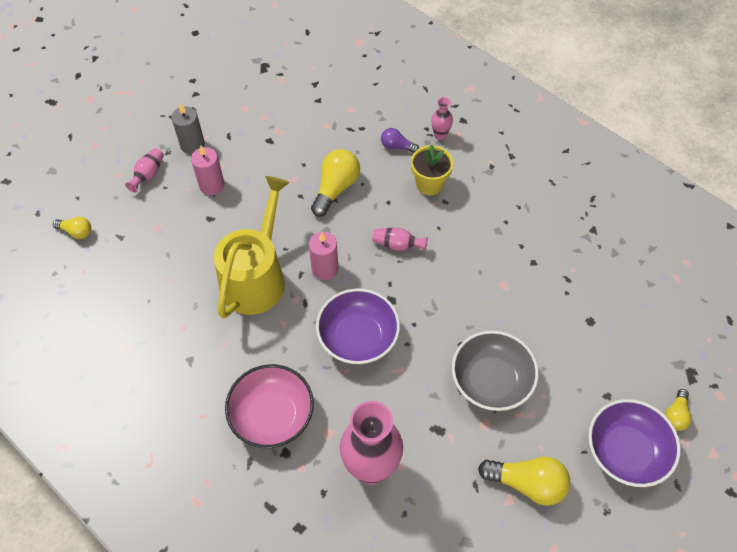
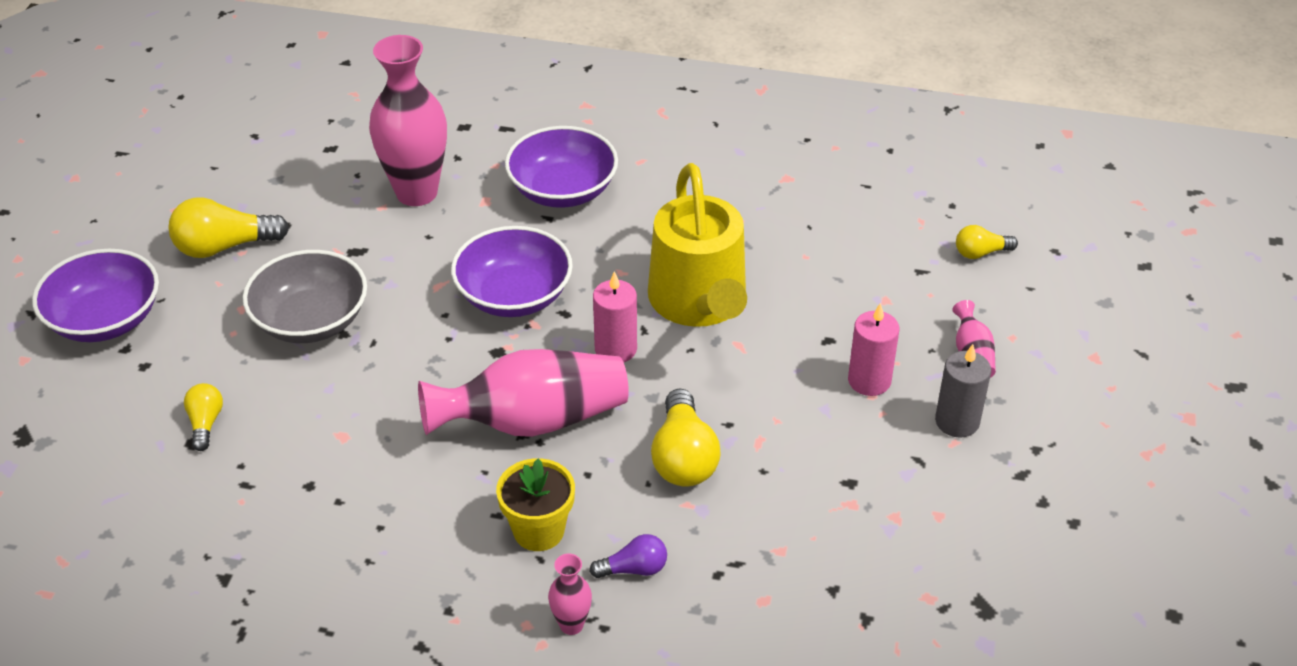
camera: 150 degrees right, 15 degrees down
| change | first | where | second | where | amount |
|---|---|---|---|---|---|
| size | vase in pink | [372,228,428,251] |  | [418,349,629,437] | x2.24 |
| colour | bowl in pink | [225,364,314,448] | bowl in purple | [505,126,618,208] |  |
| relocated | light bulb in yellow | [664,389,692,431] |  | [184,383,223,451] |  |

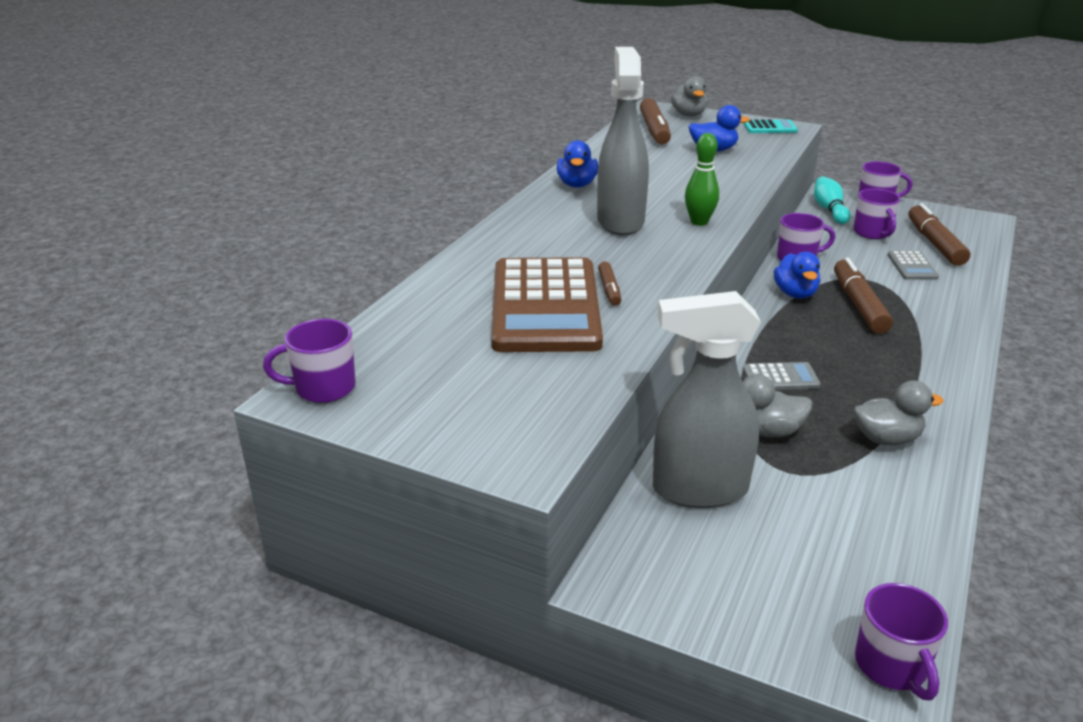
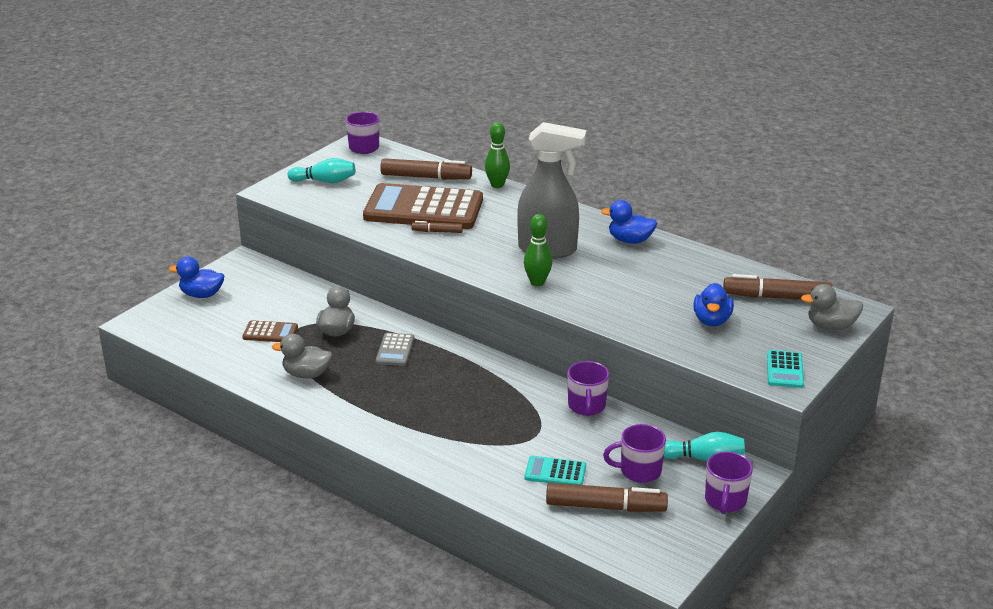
camera: 100 degrees right, 0 degrees up
| change | first | where | second | where | amount |
|---|---|---|---|---|---|
| colour | calculator in grey | [888,251,939,280] | calculator in turquoise | [525,456,586,485] |  |
| relocated | duck in blue | [774,252,820,299] |  | [169,257,224,298] |  |
| relocated | marker in brown | [834,258,893,334] |  | [380,158,472,180] |  |
| missing | spray bottle in grey | [653,291,761,508] |  |  |  |
| spun | duck in grey | [853,380,944,445] |  | [272,334,332,379] | 90 degrees clockwise |
| missing | mug in purple | [855,583,948,700] |  |  |  |
| appeared |  |  | bowling pin in green | [485,122,510,188] |  |
| appeared |  |  | bowling pin in turquoise | [288,158,355,183] |  |
| appeared |  |  | calculator in brown | [242,320,298,342] |  |

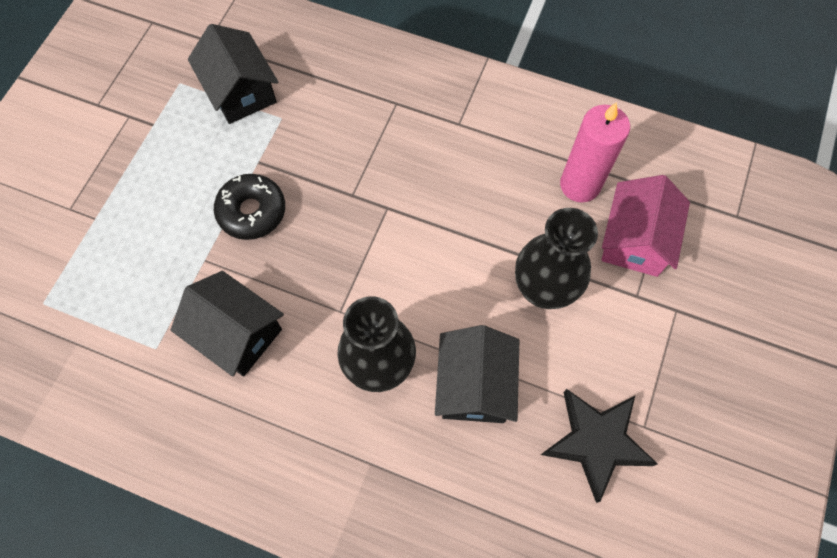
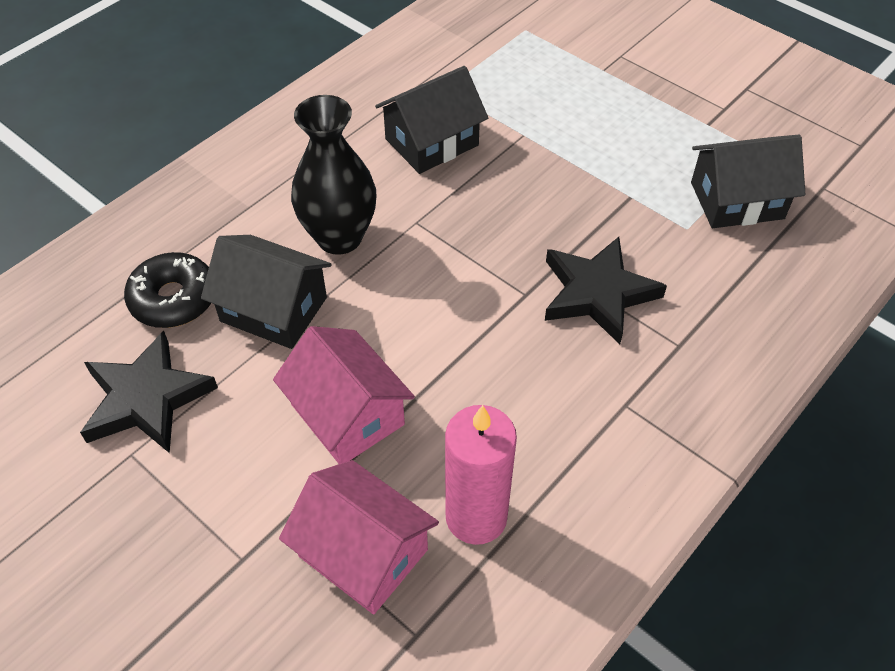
camera: 110 degrees right, 15 degrees down
| change | first | where | second | where | amount |
|---|---|---|---|---|---|
| relocated | donut in black | [214,174,285,240] |  | [124,252,211,328] |  |
| exchanged | vase in black | [515,208,598,309] | house in pink | [273,326,415,464] |  |
| appeared |  |  | star in black | [545,237,667,344] |  |

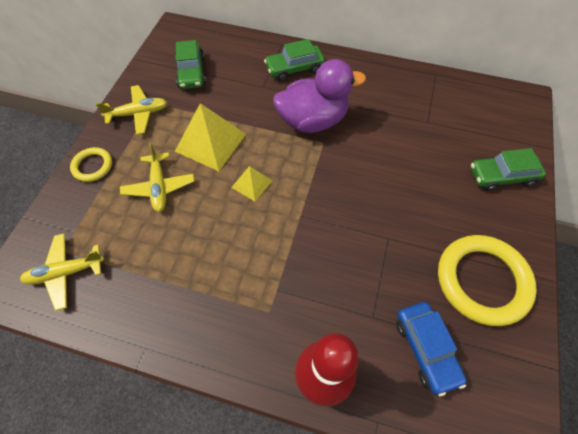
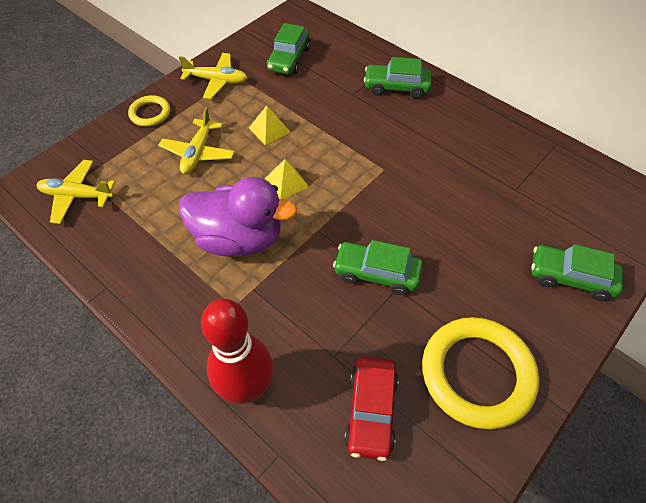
camera: 25 degrees right, 5 degrees down
| change | first | where | second | where | amount |
|---|---|---|---|---|---|
| relocated | duck in purple | [273,59,366,133] |  | [179,177,297,256] |  |
| size | pyramid in yellow | [175,103,246,171] |  | [249,105,290,145] | x0.54 |
| colour | car in blue | [396,302,467,396] | car in red | [344,357,399,461] |  |
| appeared |  |  | car in green | [333,240,423,295] |  |

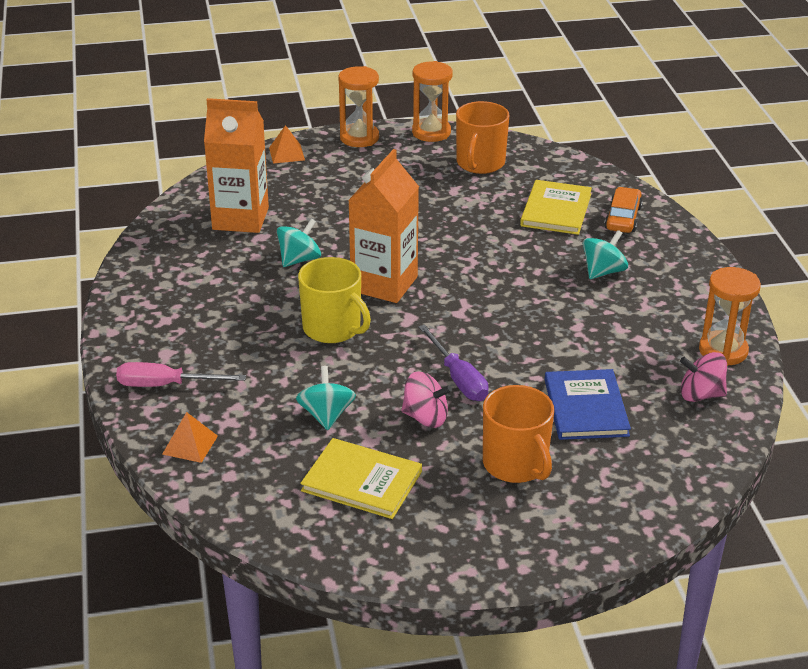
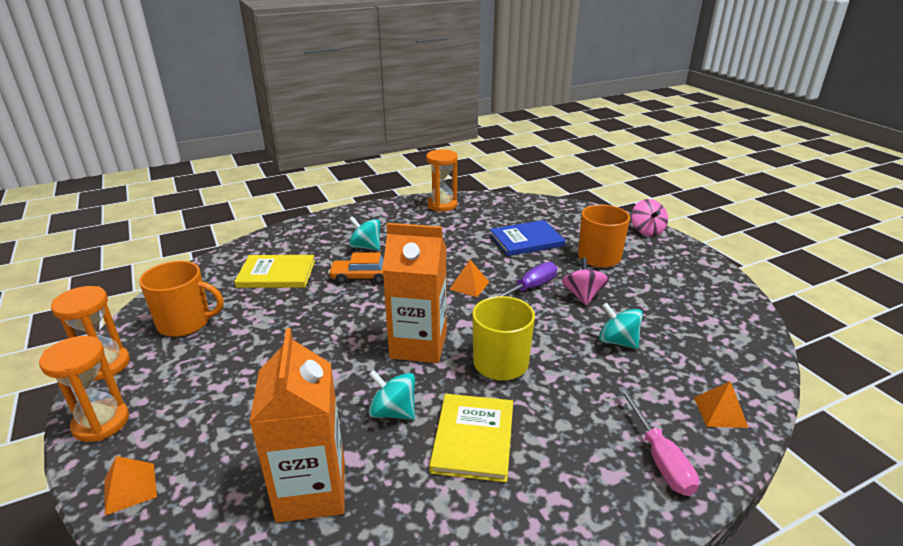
camera: 105 degrees left, 5 degrees down
| change | first | where | second | where | amount |
|---|---|---|---|---|---|
| relocated | car in orange | [604,187,643,233] |  | [328,253,384,284] |  |
| relocated | spinning top in pink | [680,352,727,402] |  | [631,199,668,236] |  |
| spun | spinning top in turquoise | [296,366,356,430] |  | [599,303,643,349] | 60 degrees clockwise |
| relocated | book in yellow | [300,438,422,519] |  | [429,394,513,482] |  |
| appeared |  |  | pyramid in orange | [449,260,489,297] |  |

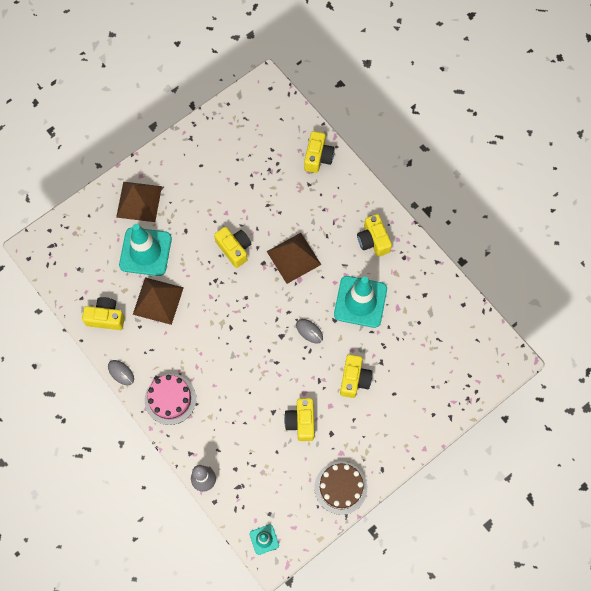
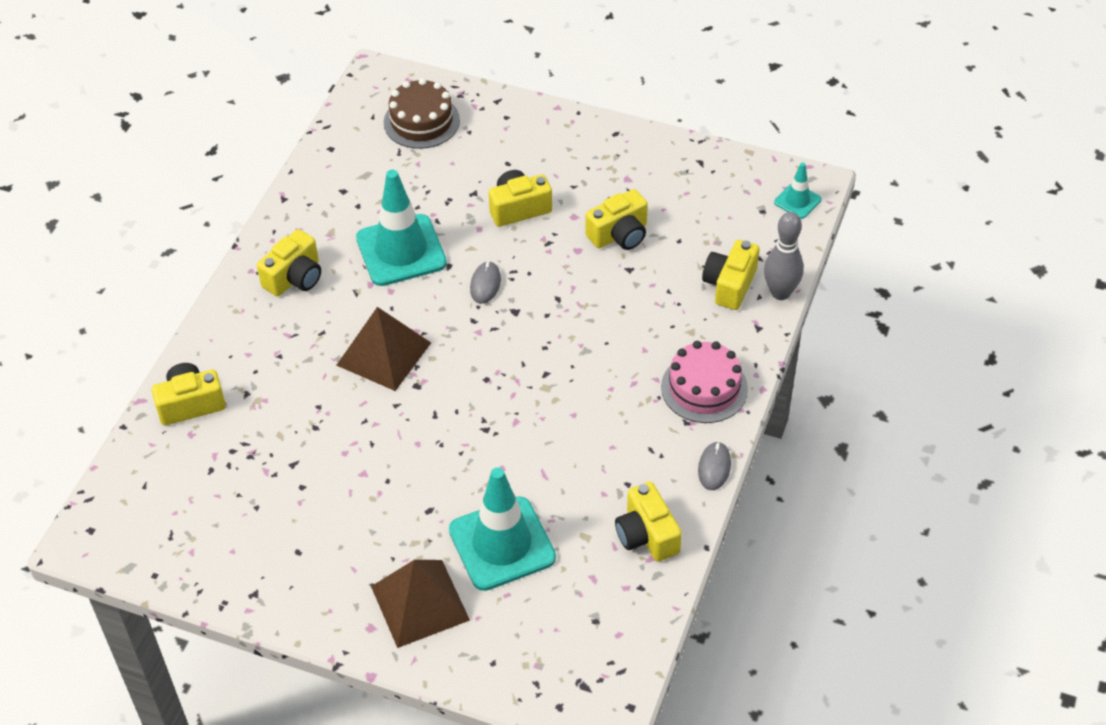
camera: 120 degrees left, 20 degrees down
| change | first | where | second | where | amount |
|---|---|---|---|---|---|
| relocated | camera in yellow | [214,227,251,268] |  | [702,240,759,310] |  |
| missing | pyramid in brown | [133,277,184,325] |  |  |  |
| relocated | cake in brown | [314,461,367,515] |  | [384,78,460,149] |  |

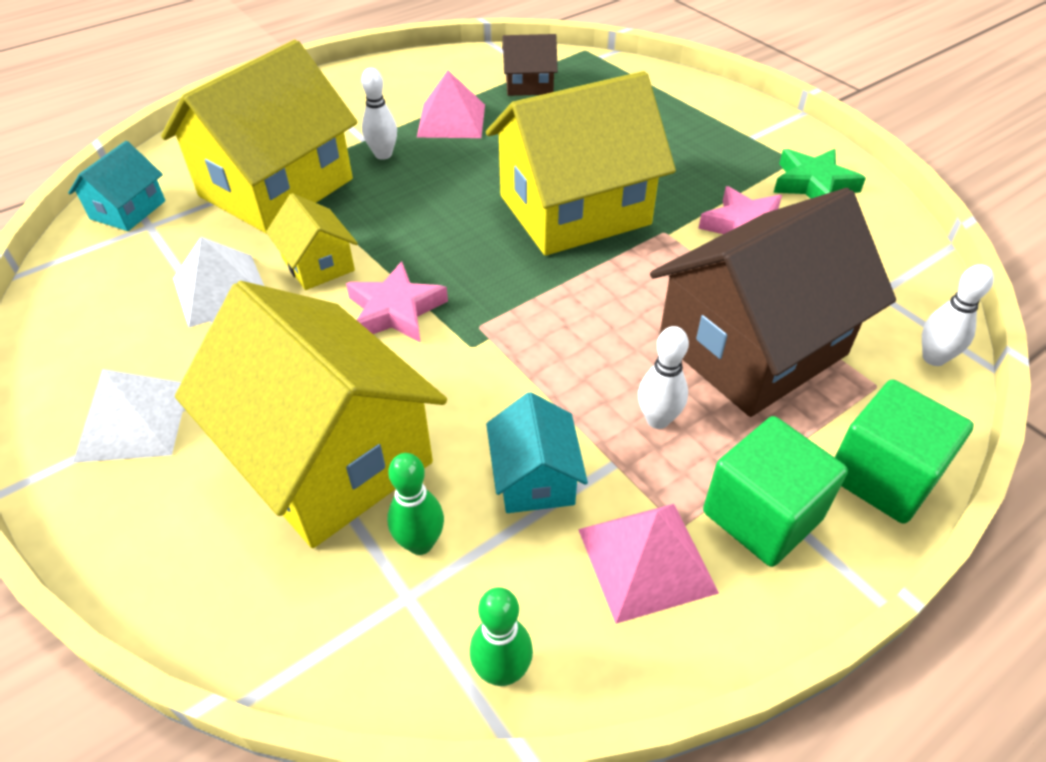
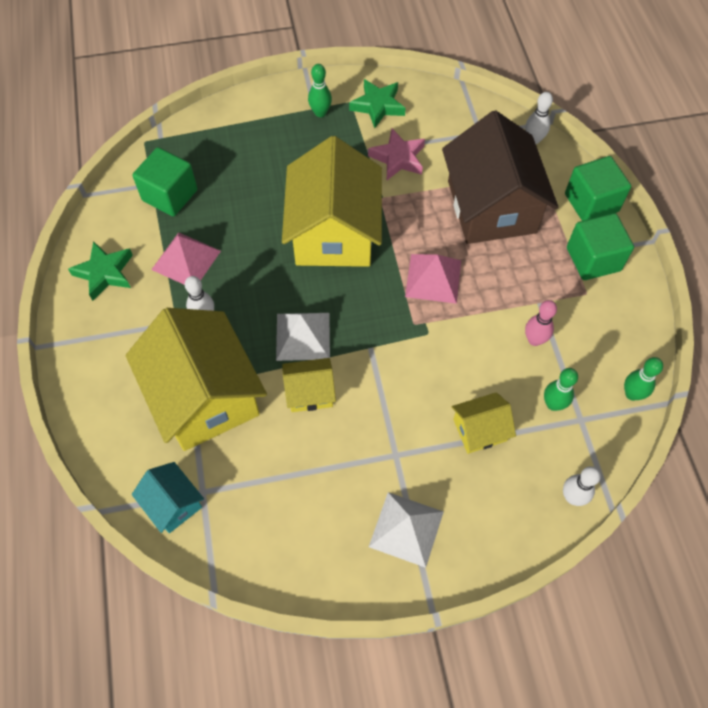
camera: 65 degrees left, 15 degrees up
| change | first | where | second | where | amount |
|---|---|---|---|---|---|
| exchanged | house in brown | [502,34,558,96] | cube in green | [132,147,197,216] |  |
| relocated | pyramid in white | [173,237,264,328] |  | [276,313,330,361] |  |
| missing | star in pink | [346,261,448,343] |  |  |  |
| size | house in yellow | [175,281,447,548] |  | [452,392,516,454] | x0.47 |
| relocated | bowling pin in white | [638,326,689,429] |  | [563,466,601,506] |  |
| exchanged | house in turquoise | [486,392,588,513] | bowling pin in pink | [525,300,557,346] |  |
| relocated | pyramid in pink | [578,504,719,624] |  | [405,254,461,304] |  |
| appeared |  |  | bowling pin in green | [308,64,332,117] |  |
| appeared |  |  | star in green | [68,241,133,301] |  |

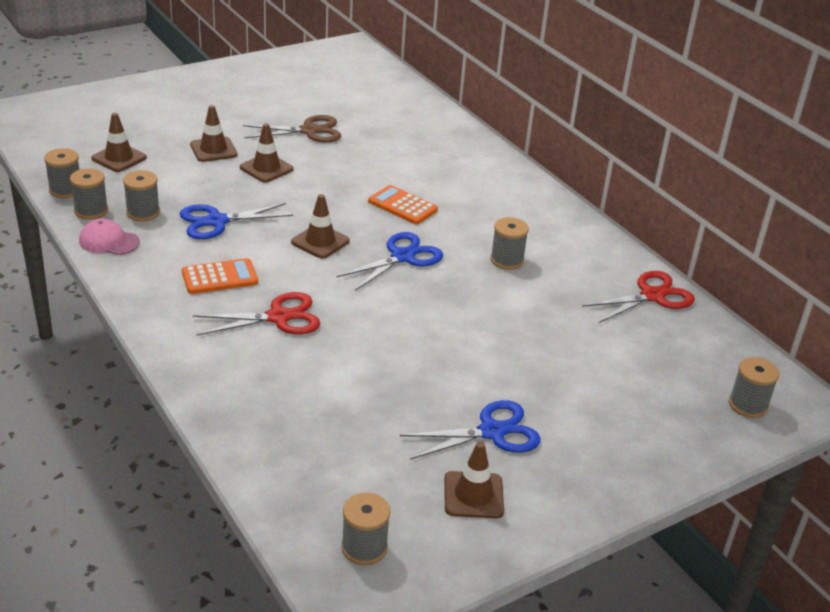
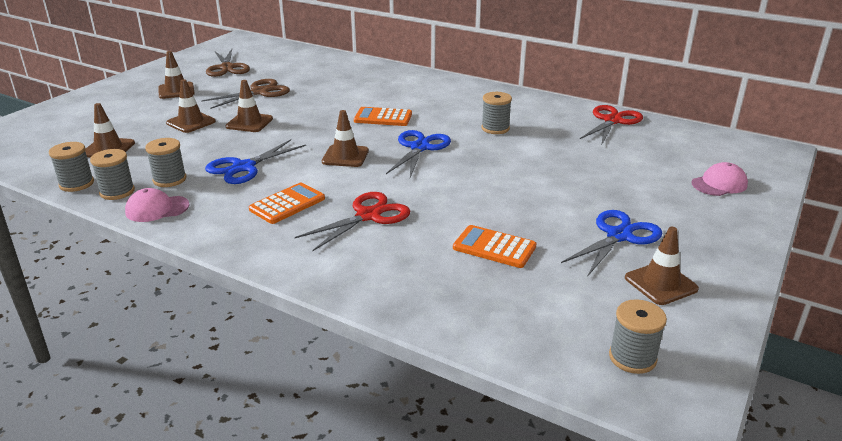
camera: 25 degrees left, 5 degrees down
| change | first | where | second | where | amount |
|---|---|---|---|---|---|
| missing | spool in grey | [729,357,779,418] |  |  |  |
| appeared |  |  | scissors in brown | [206,49,250,77] |  |
| appeared |  |  | traffic cone in brown | [158,51,195,99] |  |
| appeared |  |  | cap in pink | [691,162,748,196] |  |
| appeared |  |  | calculator in orange | [453,225,537,268] |  |

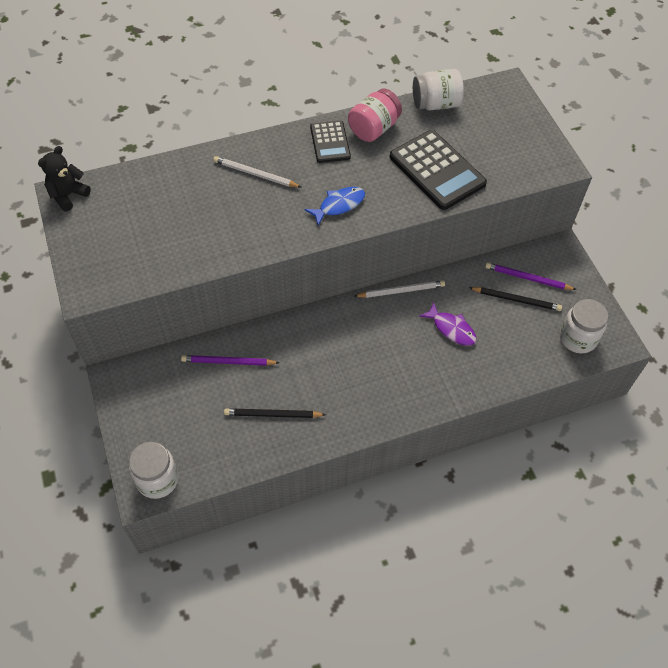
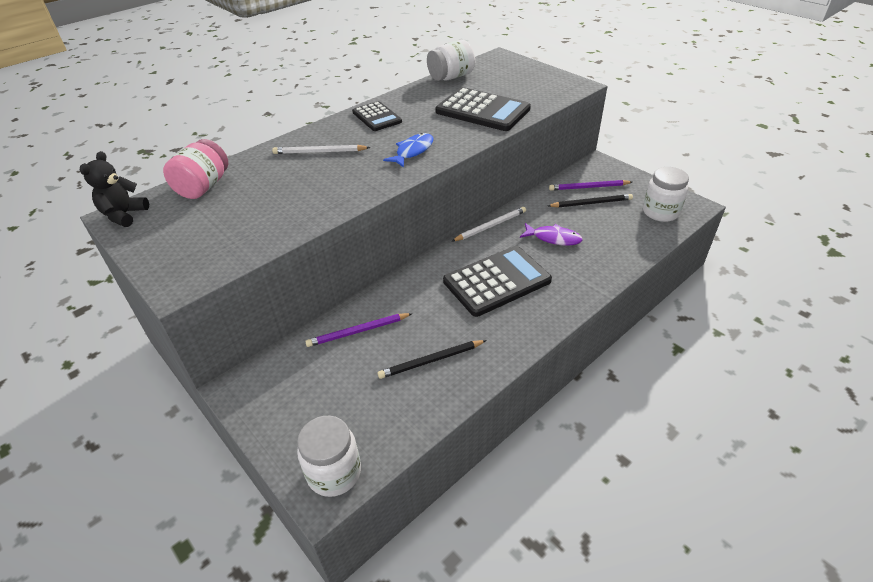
camera: 20 degrees left, 15 degrees down
| change | first | where | second | where | amount |
|---|---|---|---|---|---|
| relocated | jar in pink | [348,89,402,142] |  | [163,139,228,199] |  |
| appeared |  |  | calculator in black | [443,246,552,317] |  |

